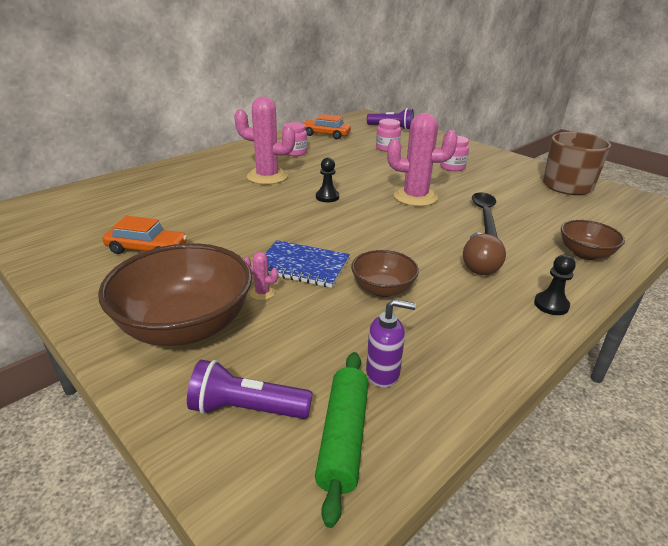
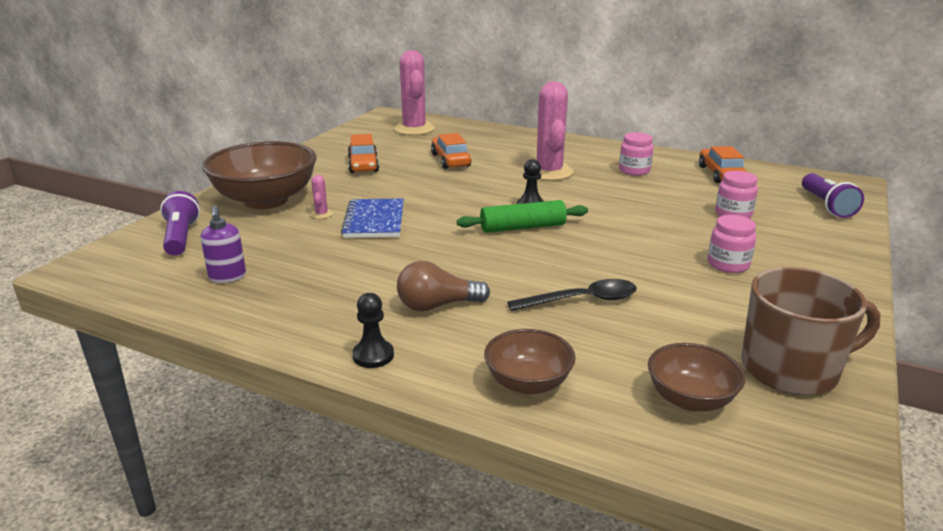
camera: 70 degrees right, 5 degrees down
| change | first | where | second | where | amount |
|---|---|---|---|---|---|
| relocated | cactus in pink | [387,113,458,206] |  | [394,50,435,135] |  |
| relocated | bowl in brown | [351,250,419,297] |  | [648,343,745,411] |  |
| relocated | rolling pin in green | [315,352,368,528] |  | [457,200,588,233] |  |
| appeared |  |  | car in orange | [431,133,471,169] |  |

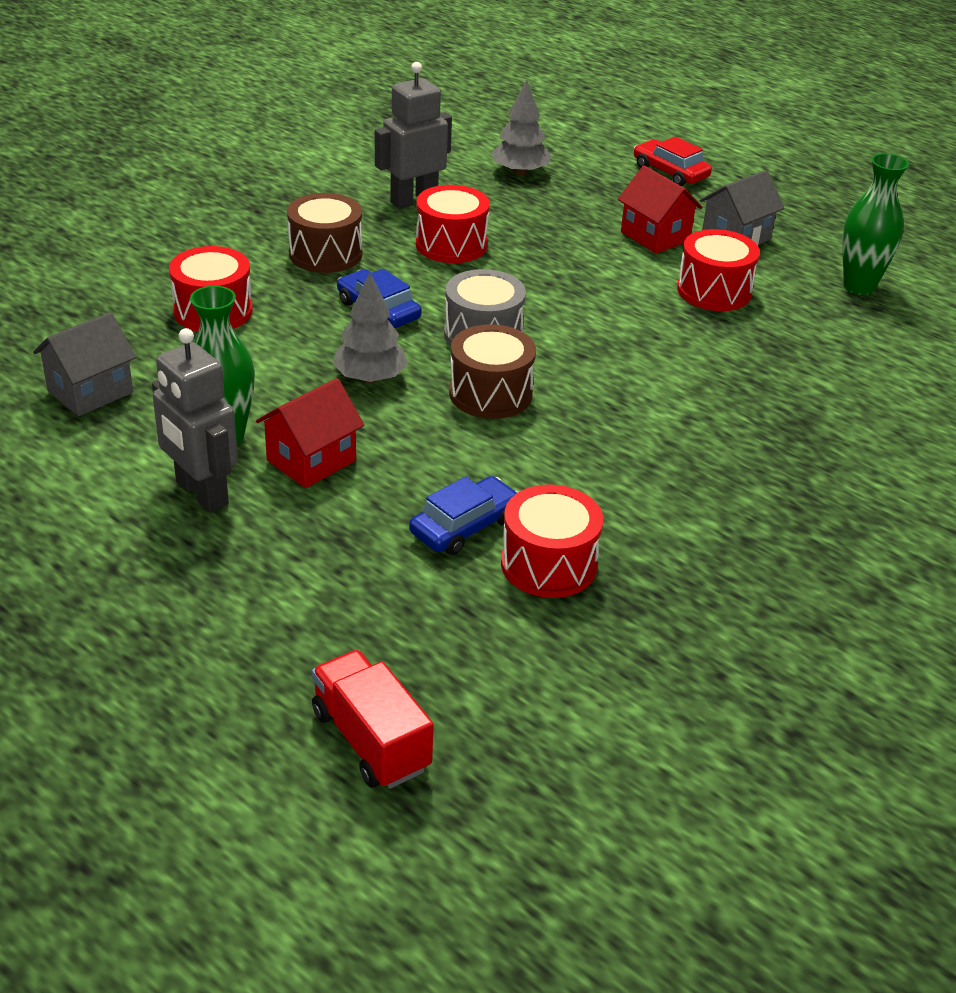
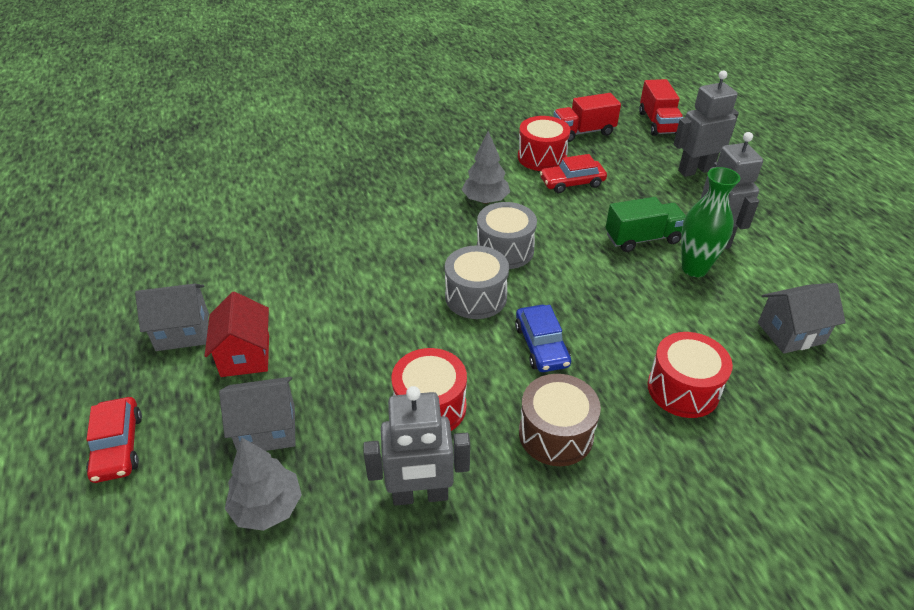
camera: 150 degrees left, 5 degrees up
| change | first | where | second | where | amount |
|---|---|---|---|---|---|
| missing | vase in green | [843,153,909,295] |  |  |  |
| missing | drum in red | [677,229,760,311] |  |  |  |
| relocated | tree in grey | [332,272,408,383] |  | [462,131,510,204] |  |
| colour | drum in brown | [449,324,536,419] | drum in grey | [477,202,537,269] |  |
| exchanged | house in red | [256,378,364,488] | truck in green | [605,197,686,252] |  |
| colour | car in blue | [409,476,518,555] | car in red | [540,154,607,193] |  |
| appeared |  |  | robot in grey | [674,70,739,177] |  |
| appeared |  |  | truck in red | [553,93,621,142] |  |
| appeared |  |  | house in grey | [219,377,295,451] |  |

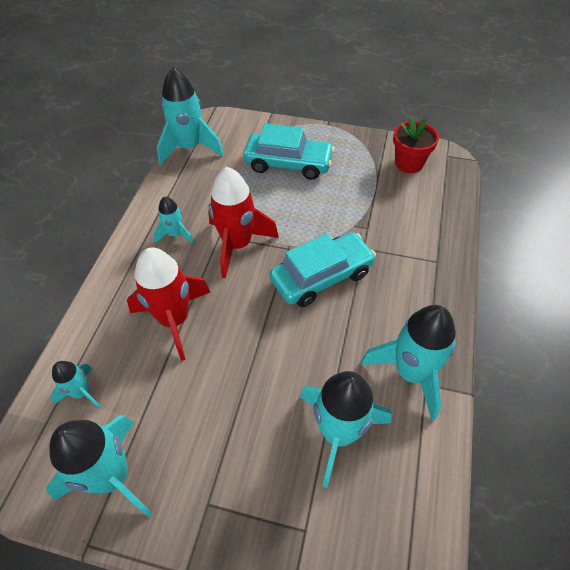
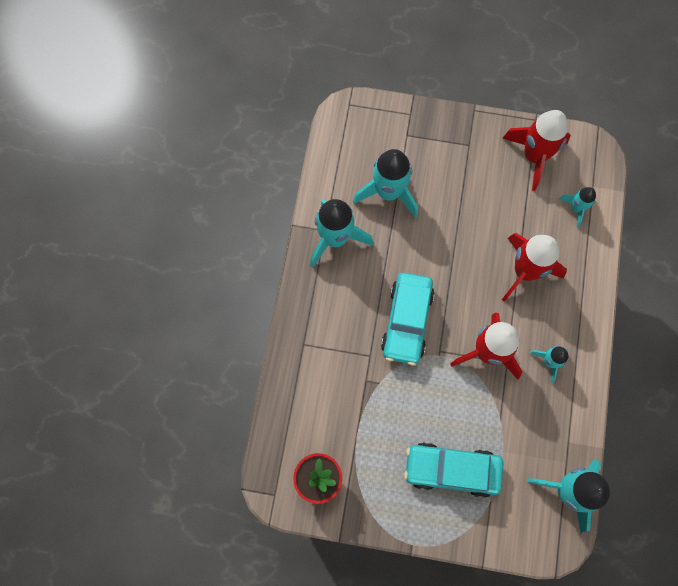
camera: 175 degrees right, 20 degrees up
| change | first | where | second | where | amount |
|---|---|---|---|---|---|
| spun | car in turquoise | [270,232,376,307] |  | [381,273,435,366] | 45 degrees counterclockwise |
| colour | rocket in turquoise | [46,415,152,517] | rocket in red | [503,110,571,191] |  |

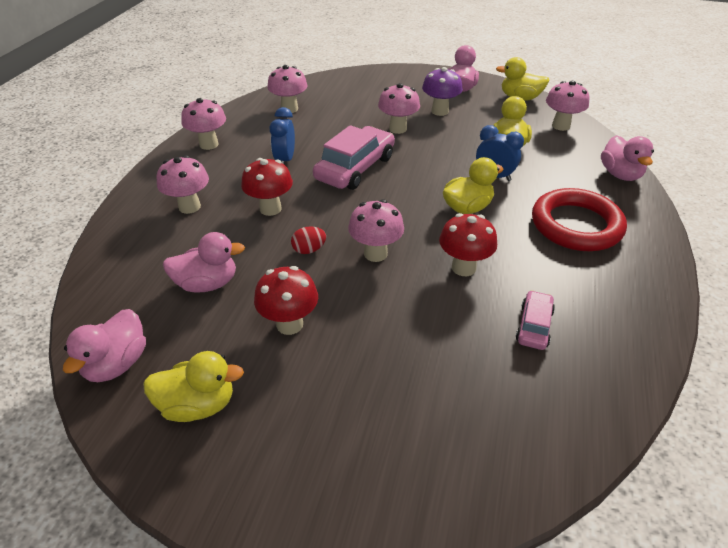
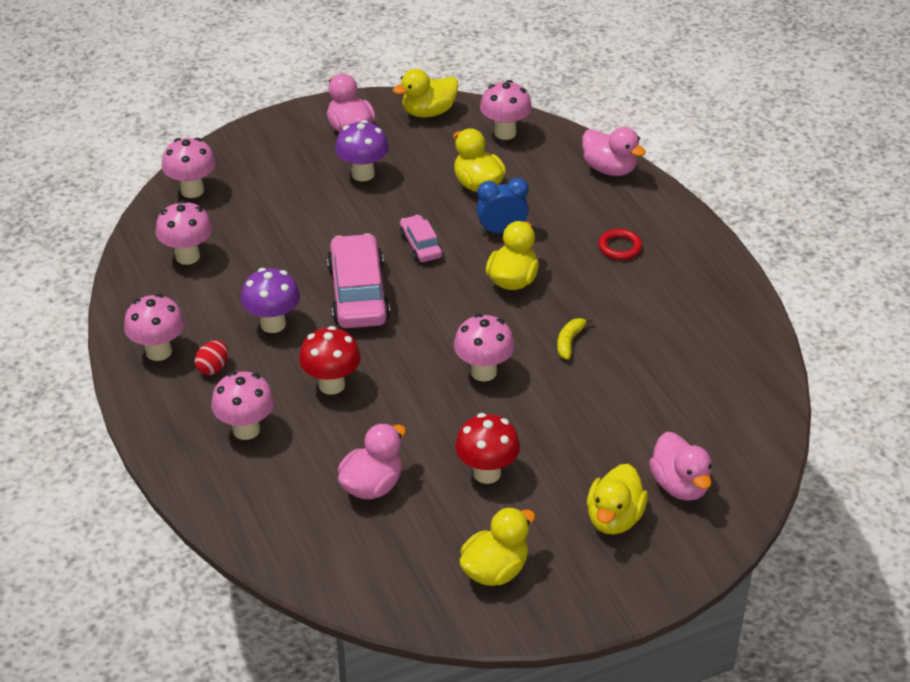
camera: 40 degrees left, 0 degrees up
| change | first | where | second | where | amount |
|---|---|---|---|---|---|
| relocated | mushroom in pink | [378,83,420,134] |  | [162,138,216,198] |  |
| exchanged | clock in blue | [270,107,295,165] | mushroom in purple | [241,268,300,333] |  |
| size | ring in red | [532,188,627,251] |  | [598,229,642,260] | x0.44 |
| exchanged | mushroom in red | [439,213,497,276] | banana in yellow | [557,317,593,360] |  |
| relocated | egg in red | [291,226,326,254] |  | [194,340,228,375] |  |
| relocated | car in pink | [516,290,555,350] |  | [400,215,442,262] |  |
| relocated | duck in pink | [63,309,146,382] |  | [649,432,712,501] |  |
| appeared |  |  | duck in yellow | [587,464,648,535] |  |

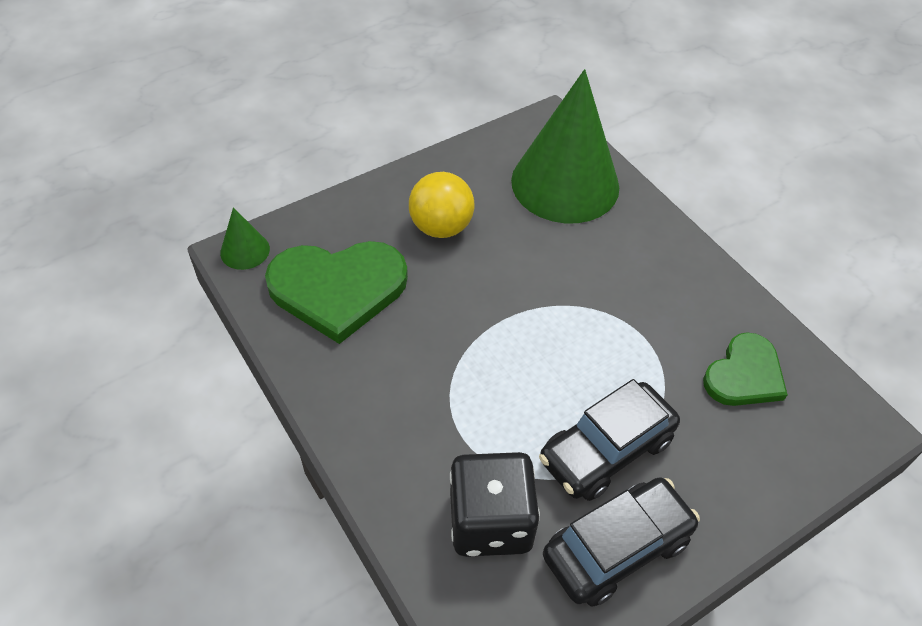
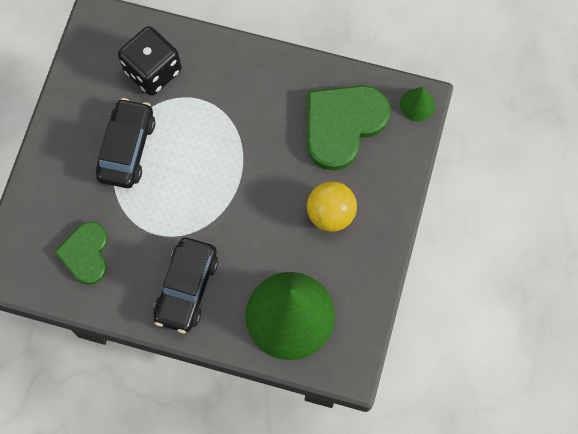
camera: 140 degrees right, 20 degrees up
| change | first | where | second | where | amount |
|---|---|---|---|---|---|
| relocated | car in black | [543,477,700,607] |  | [153,238,218,334] |  |

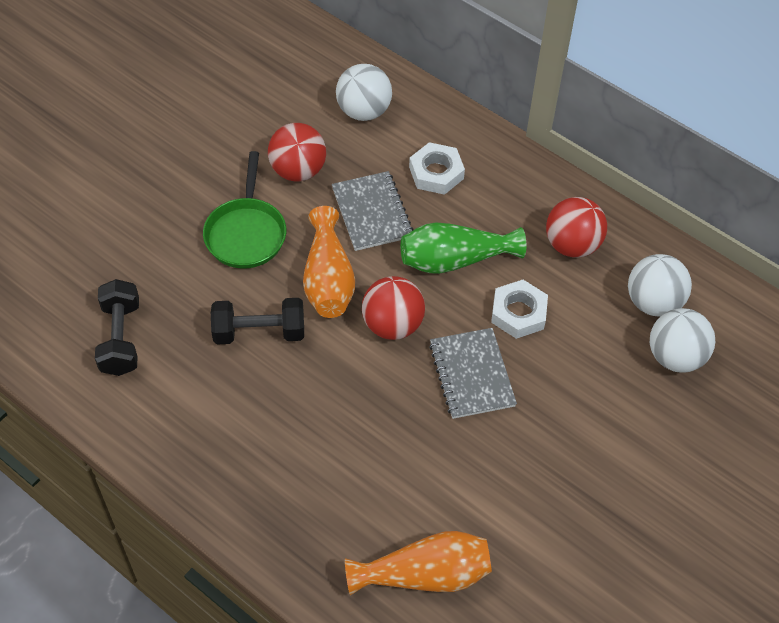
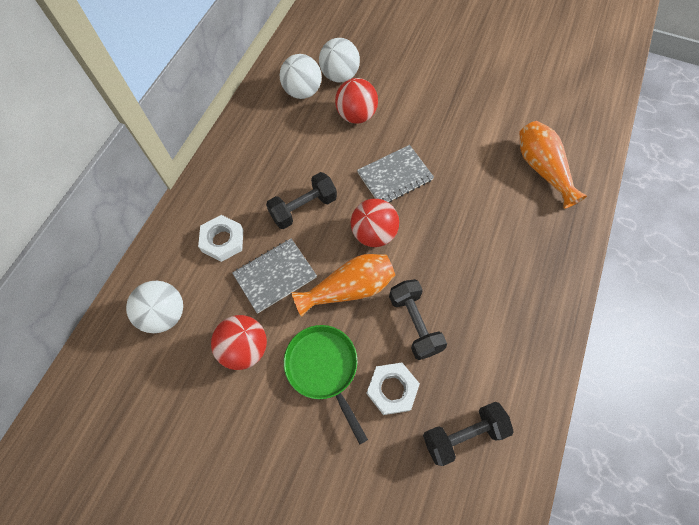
camera: 105 degrees left, 10 degrees up
| change | first | where | second | where | amount |
|---|---|---|---|---|---|
| spun | pan in green | [203,151,286,269] |  | [284,325,368,444] | 105 degrees counterclockwise |
| relocated | ball in red | [546,197,607,258] |  | [335,78,378,124] |  |
| exchanged | vase in green | [401,222,526,274] | dumbbell in black | [266,172,337,229] |  |
| relocated | nut in white | [491,280,548,339] |  | [366,363,420,415] |  |

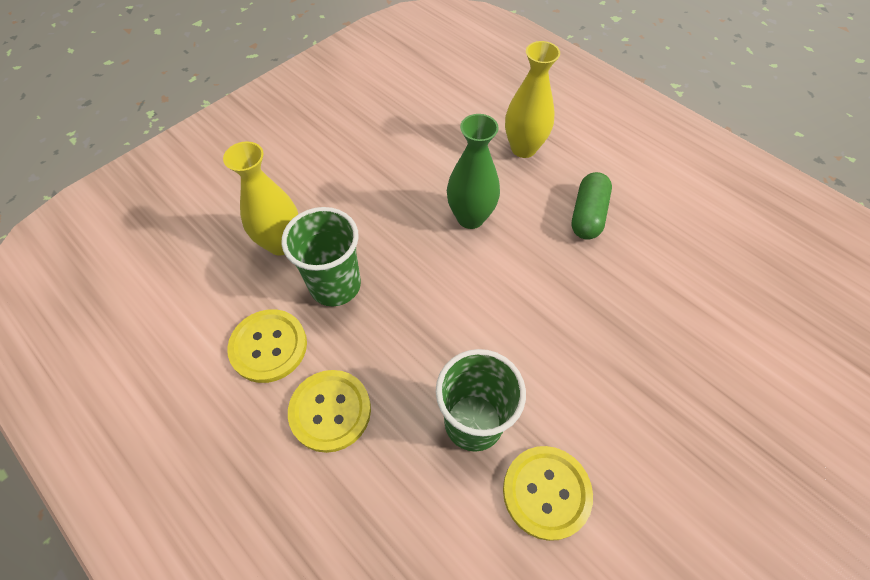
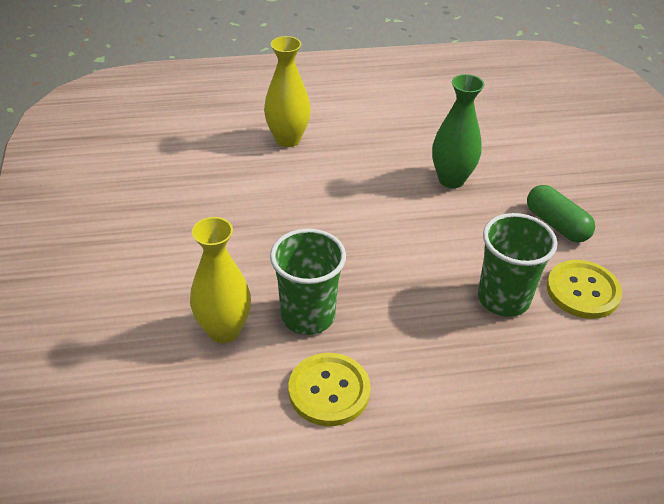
camera: 55 degrees left, 15 degrees down
| change | first | where | second | where | amount |
|---|---|---|---|---|---|
| relocated | vase in green | [447,114,500,229] |  | [432,74,484,188] |  |
| relocated | capsule in green | [572,172,612,240] |  | [527,185,595,242] |  |
| missing | button in yellow | [288,370,371,453] |  |  |  |

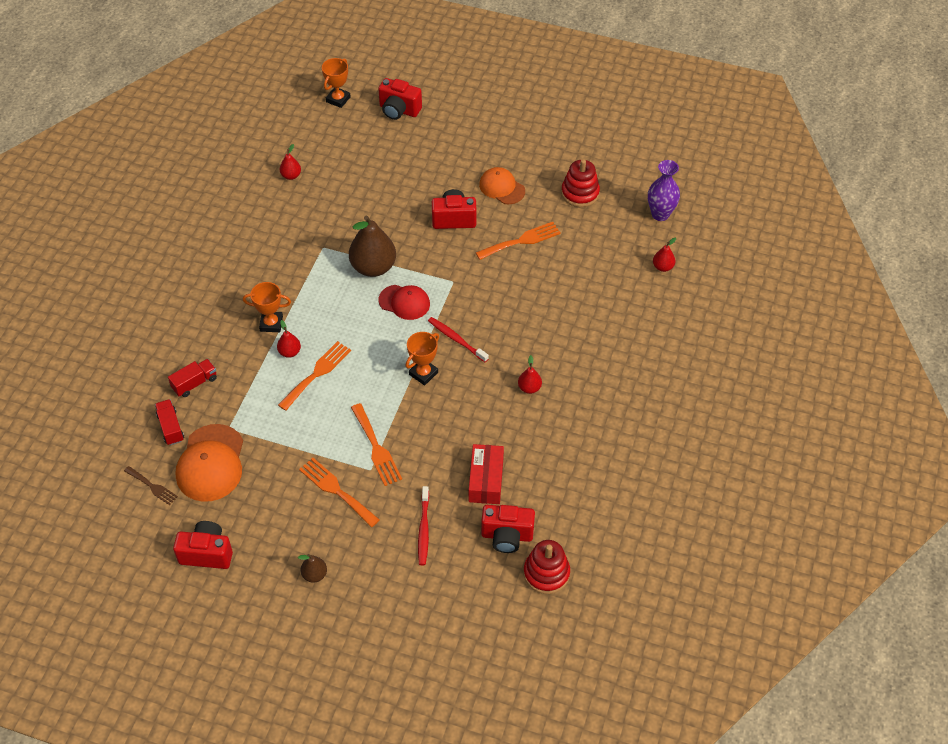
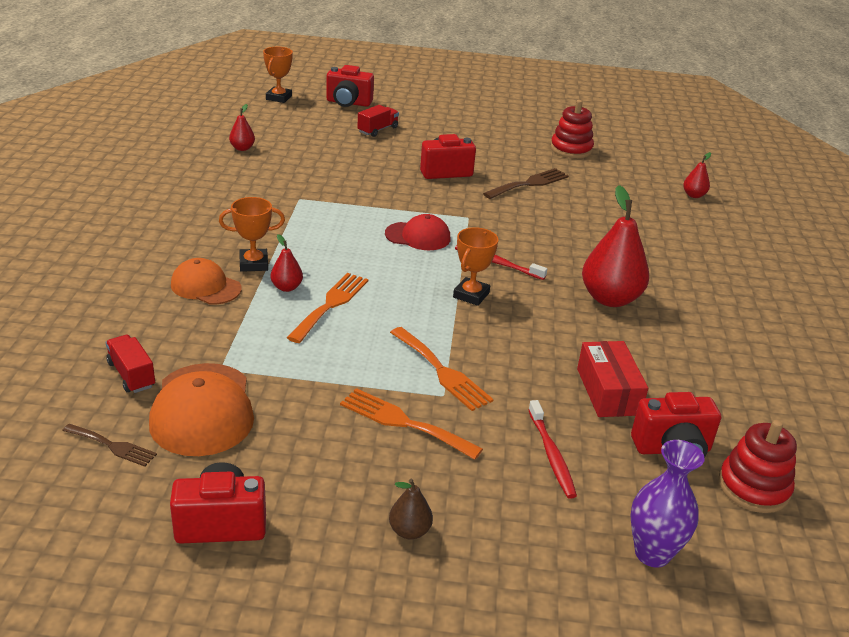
camera: 15 degrees left, 20 degrees down
| change | first | where | second | where | amount |
|---|---|---|---|---|---|
| relocated | vase in purple | [648,160,680,221] |  | [631,440,705,568] |  |
| relocated | cap in orange | [479,167,525,204] |  | [171,258,242,305] |  |
| missing | pear in brown | [349,216,396,277] |  |  |  |
| colour | fork in orange | [476,222,561,260] | fork in brown | [483,168,569,199] |  |
| size | pear in red | [518,355,542,394] |  | [582,185,649,307] | x2.10 |
| relocated | truck in red | [168,359,217,397] |  | [357,105,399,137] |  |

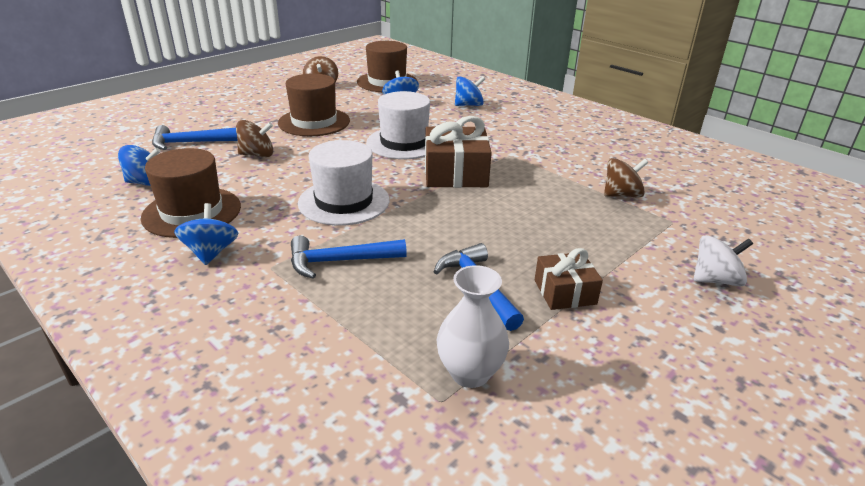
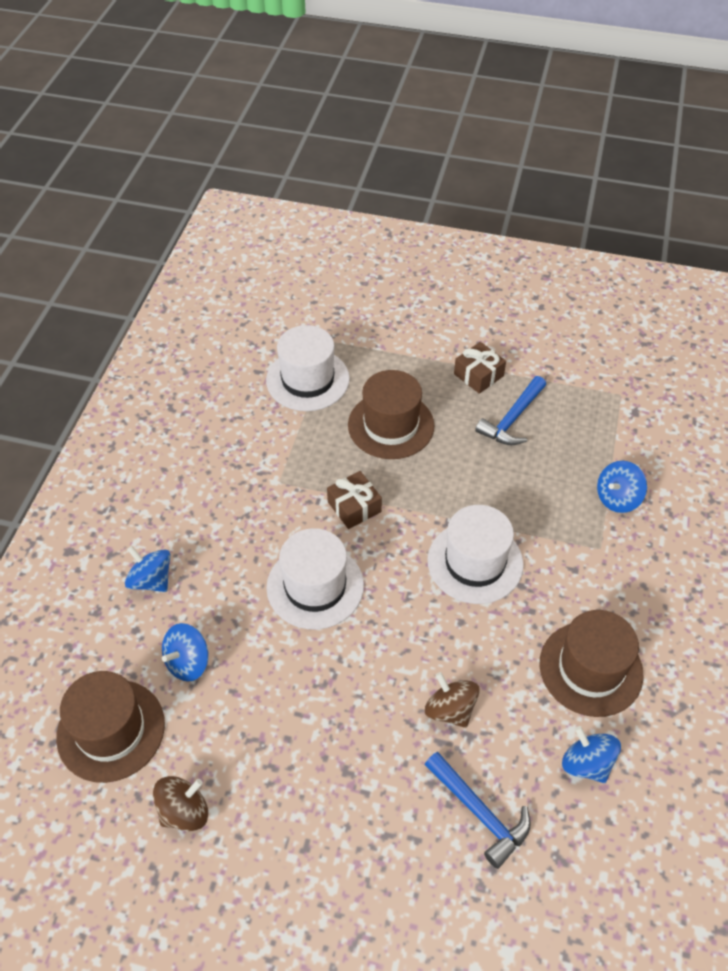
camera: 120 degrees left, 20 degrees up
| change | first | where | second | where | amount |
|---|---|---|---|---|---|
| relocated | hat in brown | [278,74,350,136] |  | [348,370,434,459] |  |
| size | gift in brown | [425,116,492,188] |  | [327,471,382,529] | x0.60 |
| exchanged | spinning top in brown | [604,158,648,198] | hat in white | [266,325,350,411] |  |
| relocated | spinning top in blue | [174,203,239,265] |  | [597,461,647,513] |  |
| missing | spinning top in white | [693,235,753,286] |  |  |  |
| missing | hammer in blue | [291,236,407,279] |  |  |  |
| missing | vase in white | [437,265,509,388] |  |  |  |

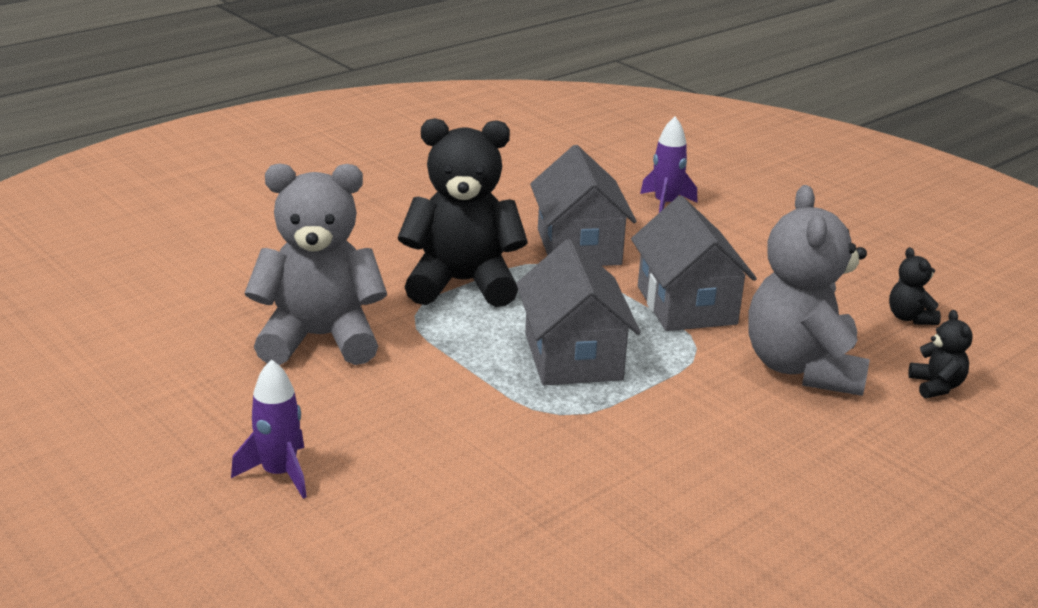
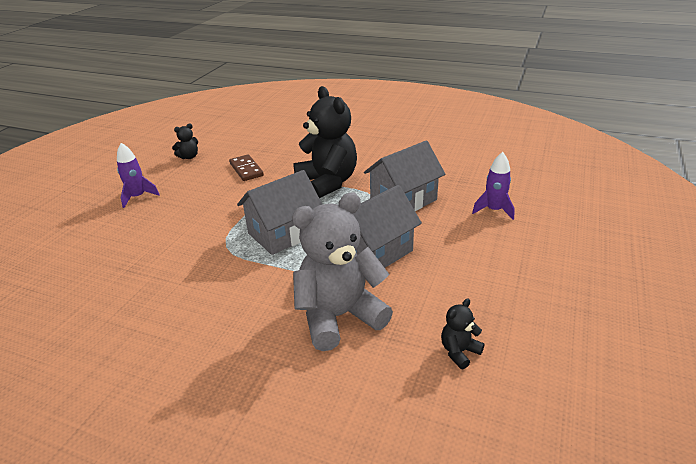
camera: 65 degrees right, 5 degrees up
| change | first | where | second | where | amount |
|---|---|---|---|---|---|
| exchanged | teddy bear in grey | [245,163,387,365] | domino in brown | [229,154,264,181] |  |
| relocated | teddy bear in black | [908,310,973,398] |  | [172,123,198,159] |  |

